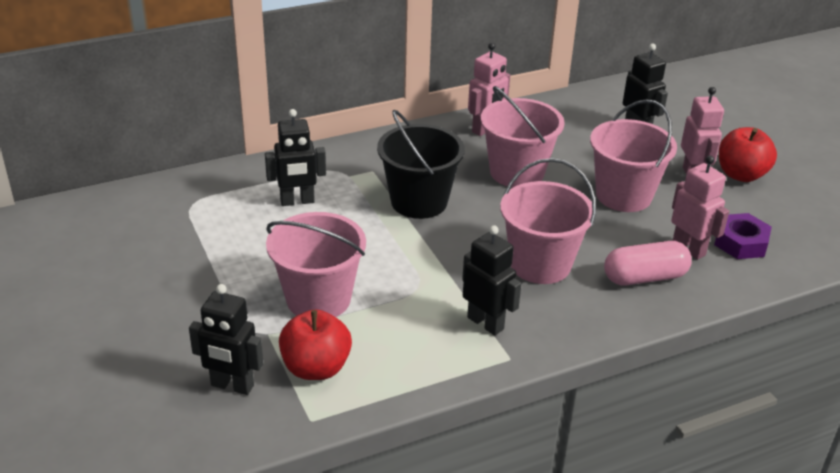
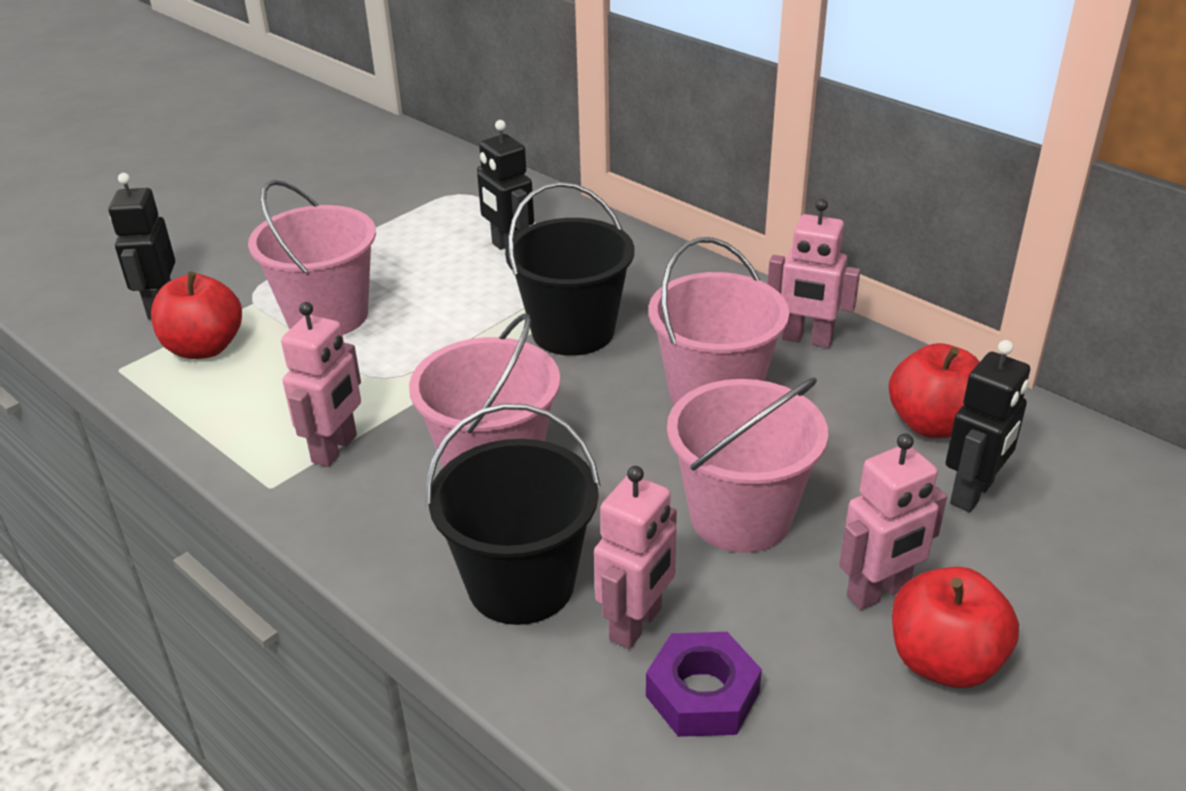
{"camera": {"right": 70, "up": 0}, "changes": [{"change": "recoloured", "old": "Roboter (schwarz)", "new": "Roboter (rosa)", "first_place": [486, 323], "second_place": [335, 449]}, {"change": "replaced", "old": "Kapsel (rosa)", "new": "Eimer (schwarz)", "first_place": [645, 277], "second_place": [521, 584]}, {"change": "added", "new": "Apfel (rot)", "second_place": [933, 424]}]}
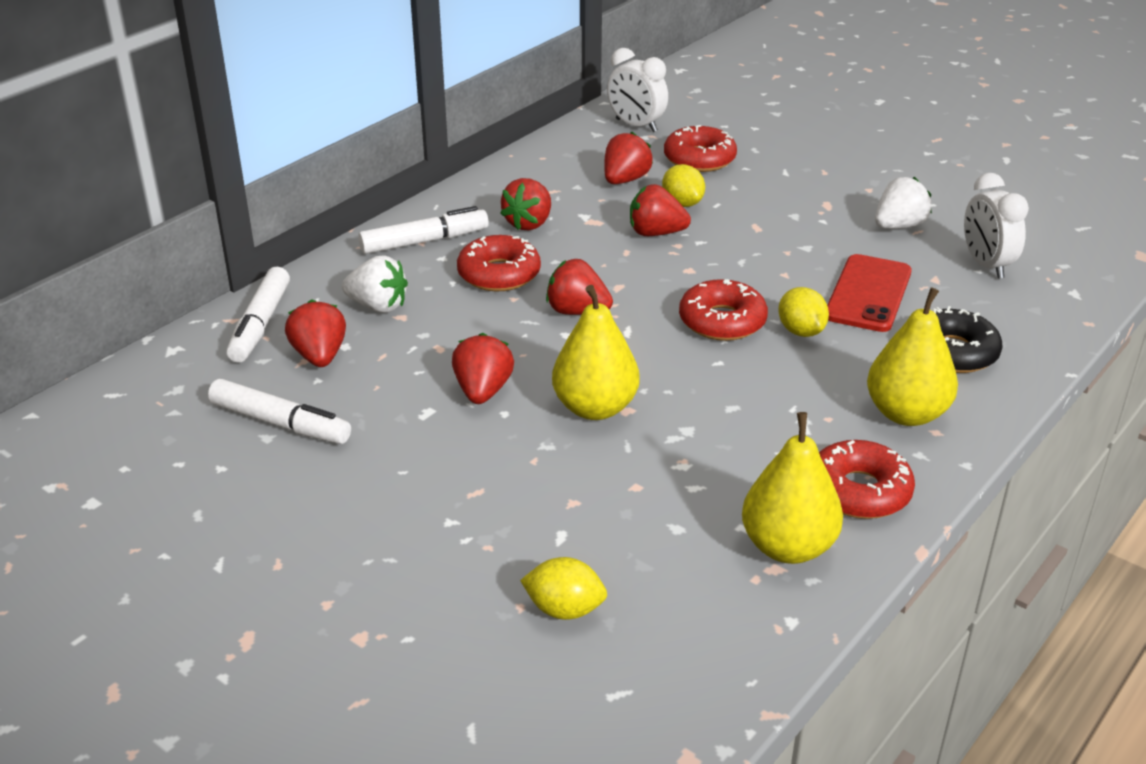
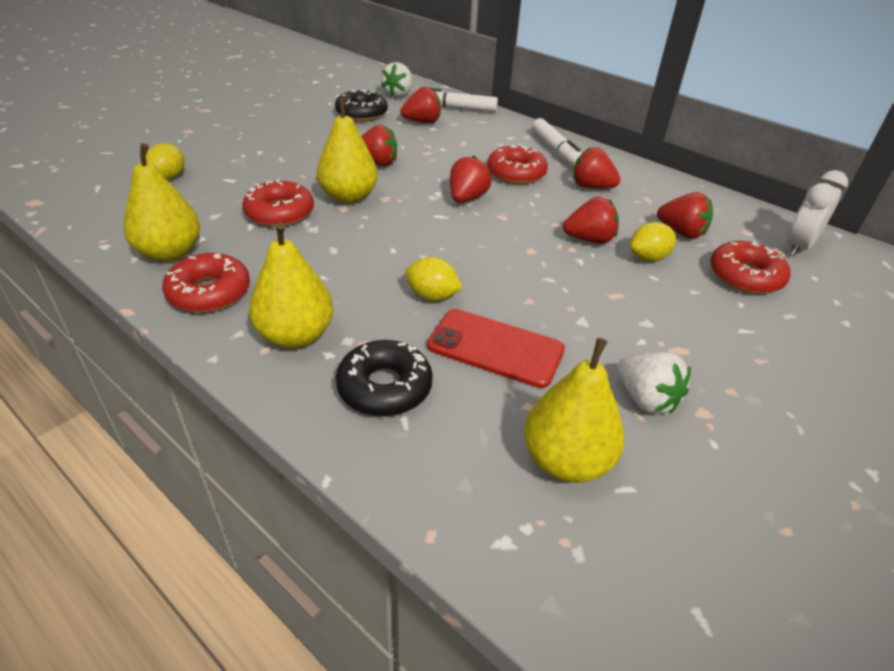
{"camera": {"right": 90, "up": 5}, "changes": [{"change": "moved", "old": "Donut (rot)", "first_place": [722, 321], "second_place": [280, 213]}, {"change": "replaced", "old": "Filzstift (weiß)", "new": "Donut (schwarz)", "first_place": [280, 423], "second_place": [361, 114]}, {"change": "moved", "old": "Erdbeere (weiß)", "first_place": [378, 306], "second_place": [398, 94]}, {"change": "turned", "old": "Zitrone (gelb)", "first_place": [801, 331], "second_place": [432, 296], "degrees": 45}, {"change": "replaced", "old": "Wecker (weiß)", "new": "Birne (gelb)", "first_place": [986, 265], "second_place": [566, 461]}, {"change": "turned", "old": "Erdbeere (rot)", "first_place": [656, 233], "second_place": [589, 239], "degrees": 75}]}
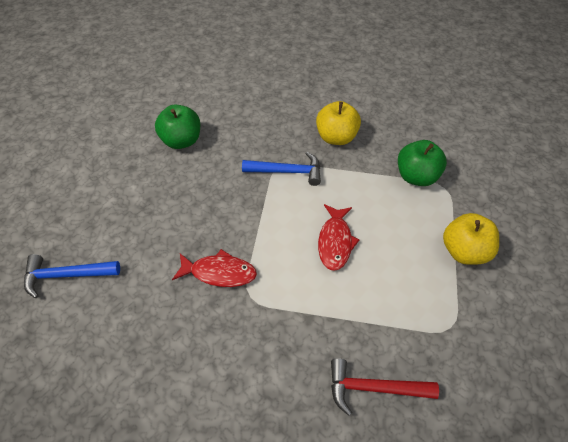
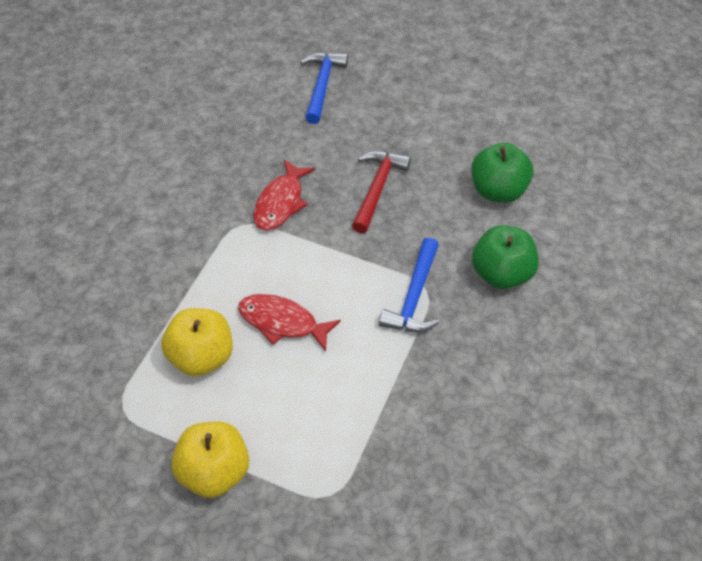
{"camera": {"right": 105, "up": 0}, "changes": [{"change": "moved", "old": "Apfel (gelb)", "first_place": [336, 137], "second_place": [202, 357]}, {"change": "moved", "old": "Hammer (rot)", "first_place": [373, 388], "second_place": [377, 188]}, {"change": "moved", "old": "Apfel (grün)", "first_place": [416, 176], "second_place": [501, 274]}]}
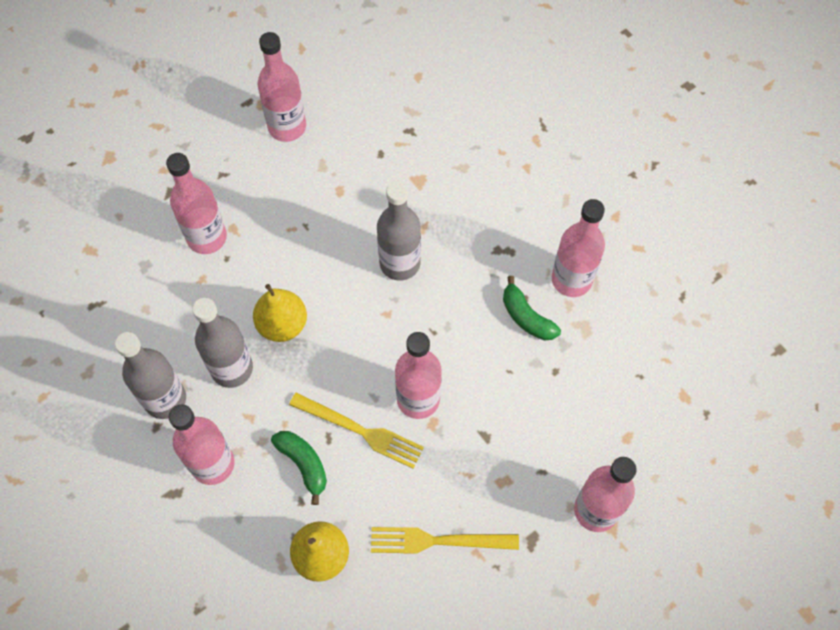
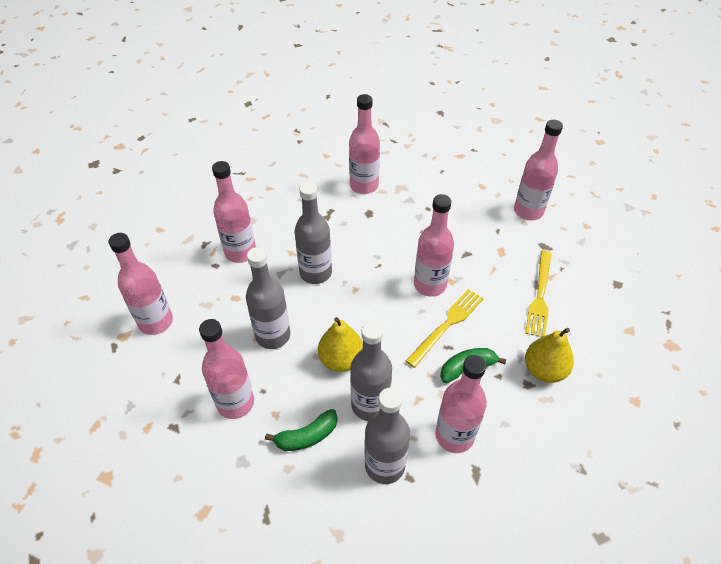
{"camera": {"right": -75, "up": -15}, "changes": [{"change": "added", "new": "Flasche (rosa)", "second_place": [240, 252]}, {"change": "added", "new": "Flasche (grau)", "second_place": [273, 336]}, {"change": "moved", "old": "Banane (grün)", "first_place": [526, 317], "second_place": [307, 436]}]}
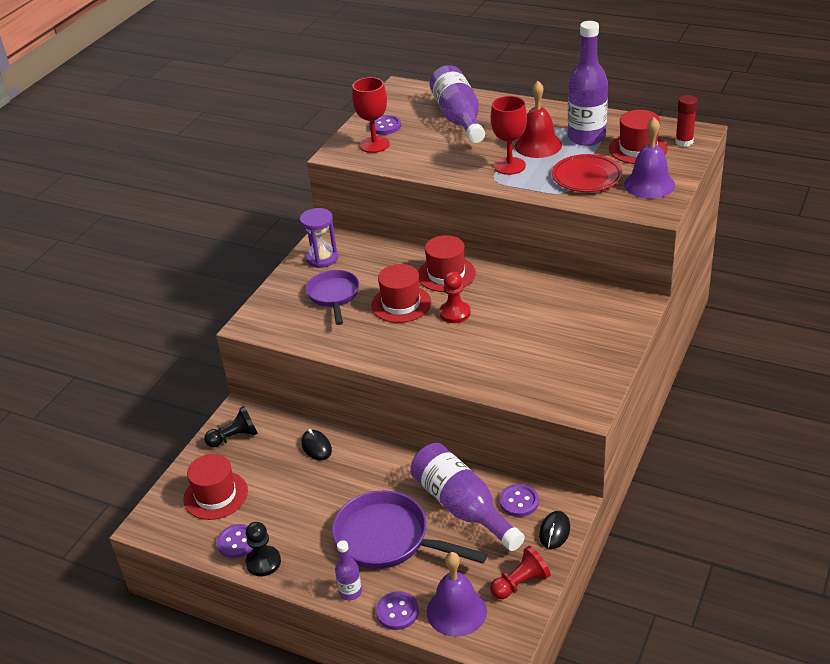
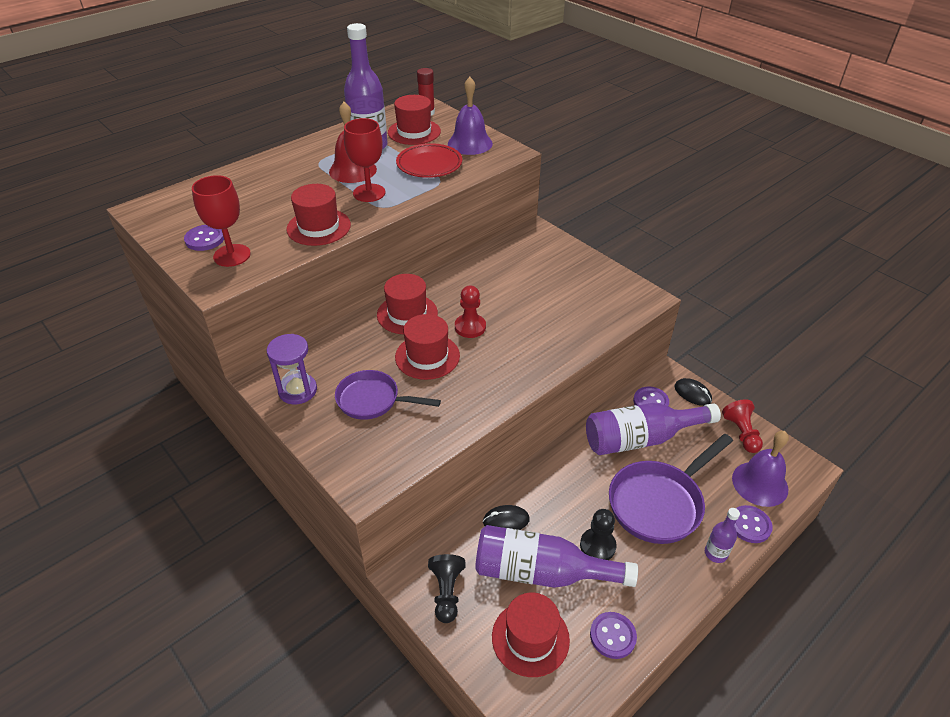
{"camera": {"right": -70, "up": 5}, "changes": [{"change": "added", "new": "Hut (rot)", "second_place": [318, 227]}, {"change": "moved", "old": "Flasche (lila)", "first_place": [459, 118], "second_place": [542, 572]}, {"change": "moved", "old": "Bauer (schwarz)", "first_place": [263, 562], "second_place": [597, 546]}]}
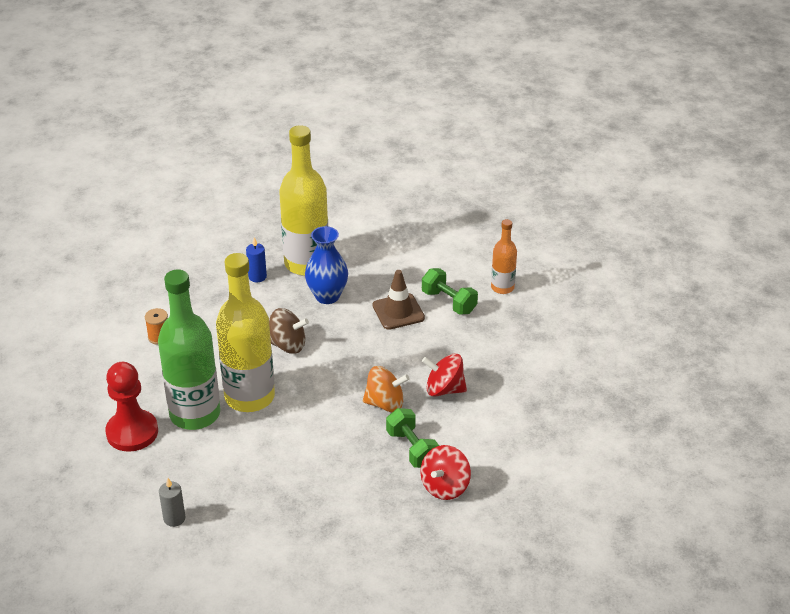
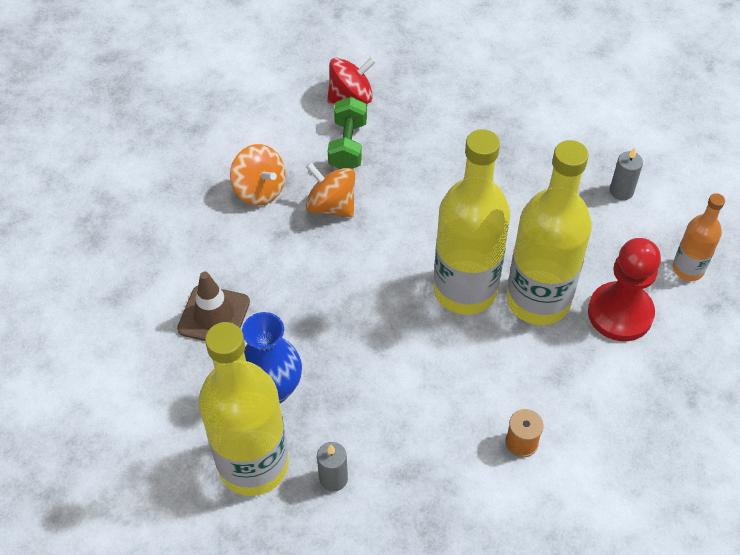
{"camera": {"right": -145, "up": 15}, "changes": [{"change": "recoloured", "old": "Kreisel (rot)", "new": "Kreisel (orange)", "first_place": [444, 389], "second_place": [260, 190]}, {"change": "recoloured", "old": "Kerze (blau)", "new": "Kerze (grau)", "first_place": [257, 277], "second_place": [333, 478]}, {"change": "recoloured", "old": "Flasche (grün)", "new": "Flasche (gelb)", "first_place": [195, 414], "second_place": [538, 300]}, {"change": "moved", "old": "Flasche (orange)", "first_place": [502, 287], "second_place": [688, 269]}, {"change": "removed", "old": "Kreisel (braun)", "first_place": [288, 345]}, {"change": "removed", "old": "Hantel (grün)", "first_place": [449, 302]}]}
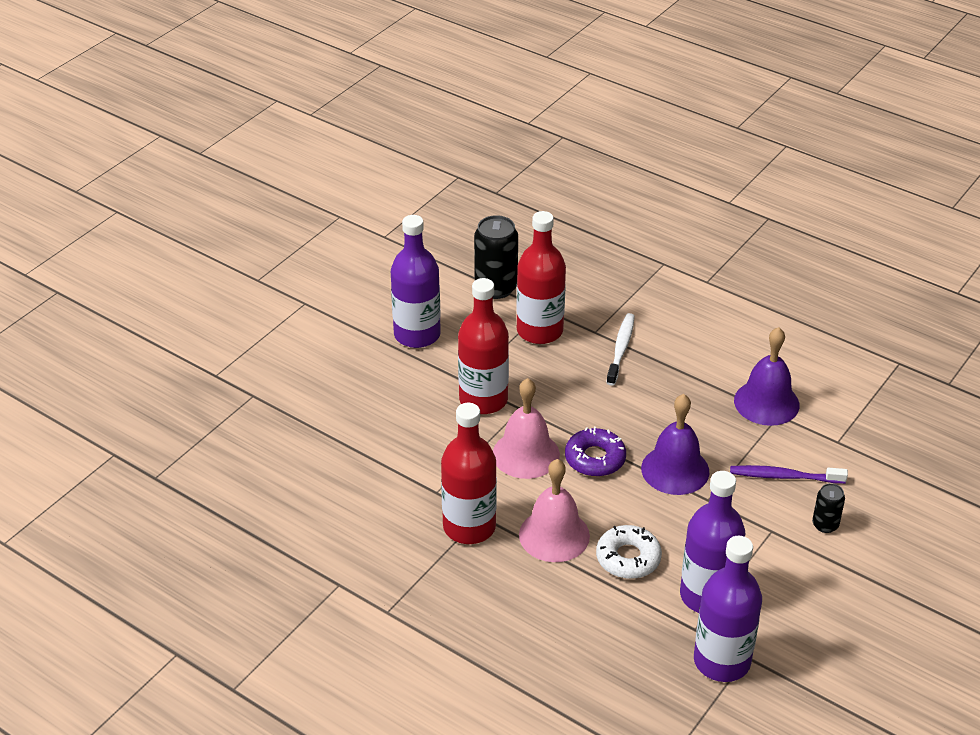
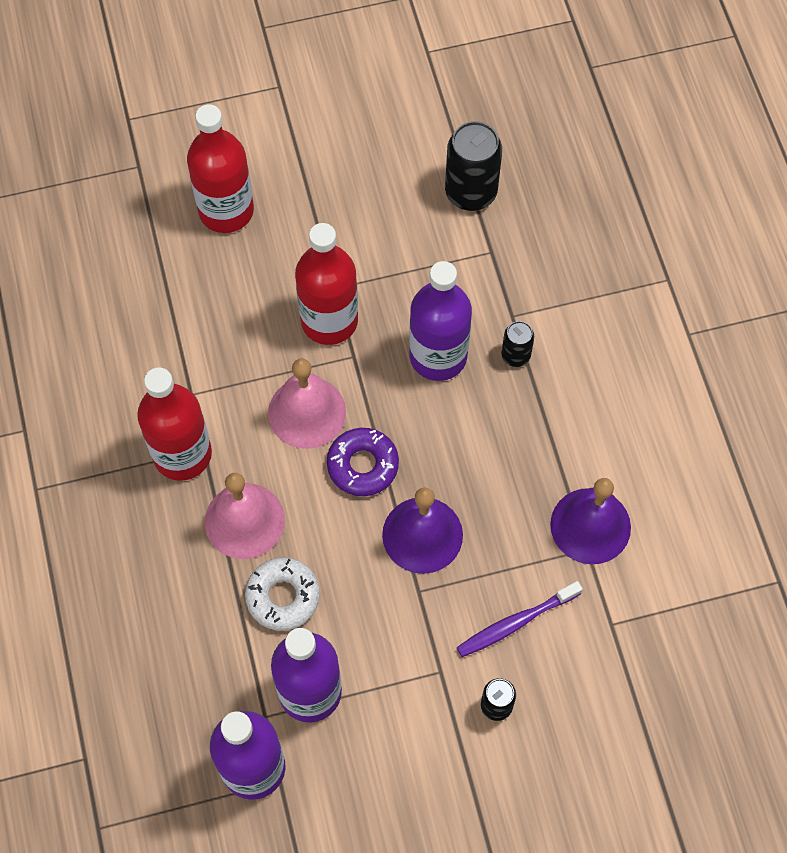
{"camera": {"right": 40, "up": 25}, "changes": [{"change": "moved", "old": "Flasche (rot)", "first_place": [539, 331], "second_place": [226, 211]}, {"change": "moved", "old": "Flasche (lila)", "first_place": [417, 335], "second_place": [438, 356]}, {"change": "turned", "old": "Zahnbürste (lila)", "first_place": [784, 476], "second_place": [516, 623], "degrees": -75}, {"change": "replaced", "old": "Zahnbürste (weiß)", "new": "Dose (schwarz)", "first_place": [621, 349], "second_place": [515, 355]}]}
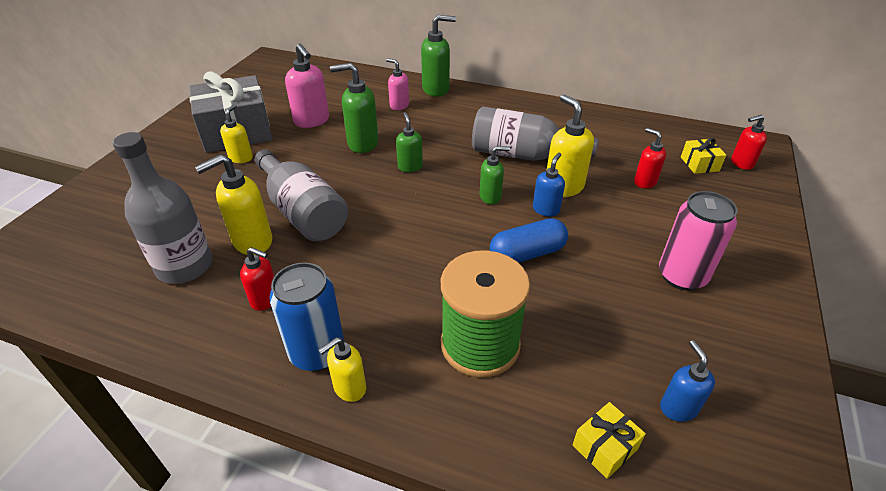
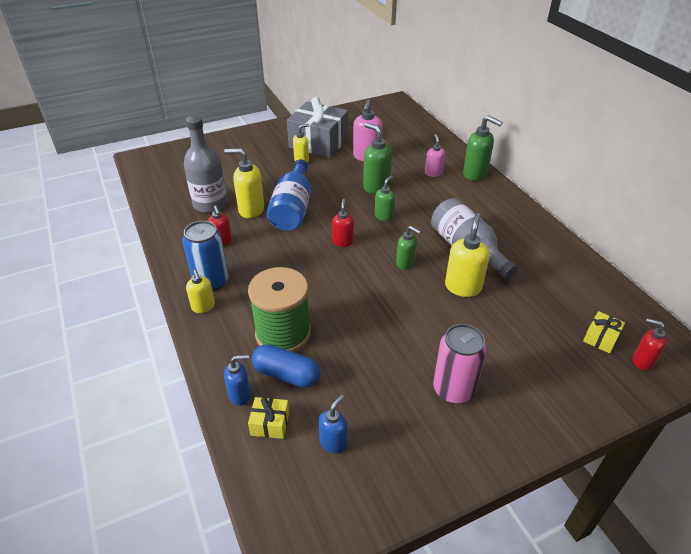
{"camera": {"right": 45, "up": 0}, "changes": [{"change": "turned", "old": "Seifenspender (gelb)", "first_place": [349, 388], "second_place": [203, 307], "degrees": -120}, {"change": "moved", "old": "Seifenspender (blau)", "first_place": [546, 209], "second_place": [240, 395]}, {"change": "moved", "old": "Kapsel (blau)", "first_place": [527, 253], "second_place": [286, 375]}, {"change": "recoloured", "old": "Flasche (grau)", "new": "Flasche (blau)", "first_place": [303, 212], "second_place": [293, 208]}, {"change": "moved", "old": "Seifenspender (rot)", "first_place": [644, 182], "second_place": [342, 242]}]}
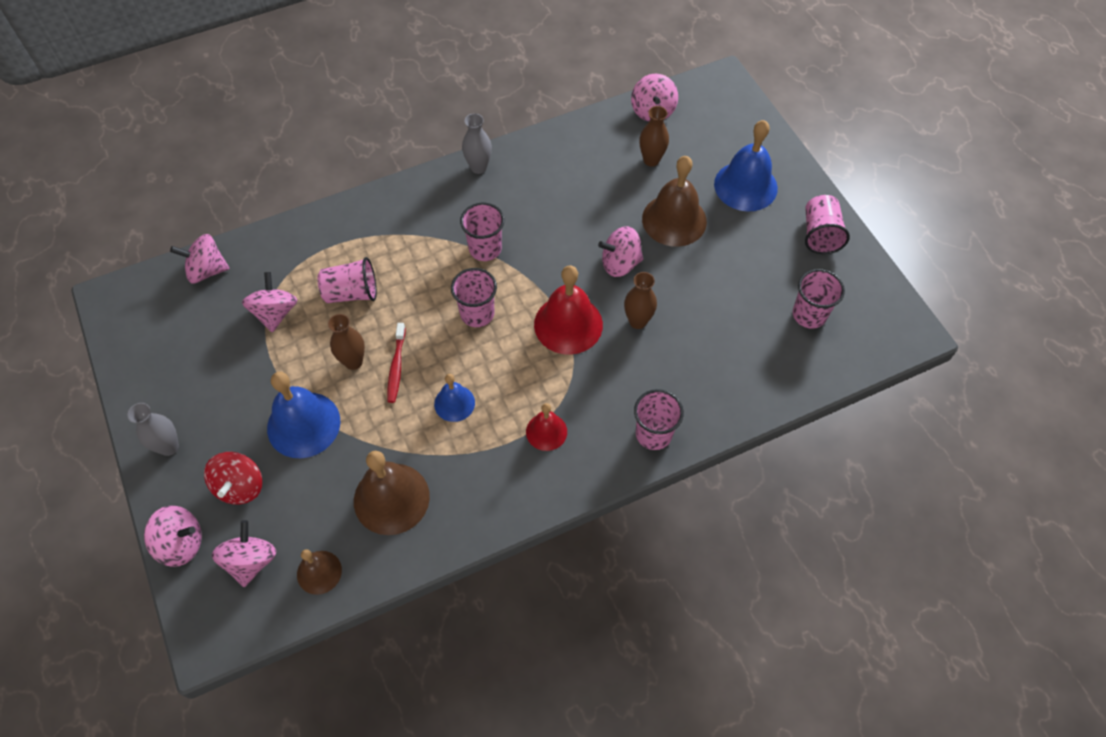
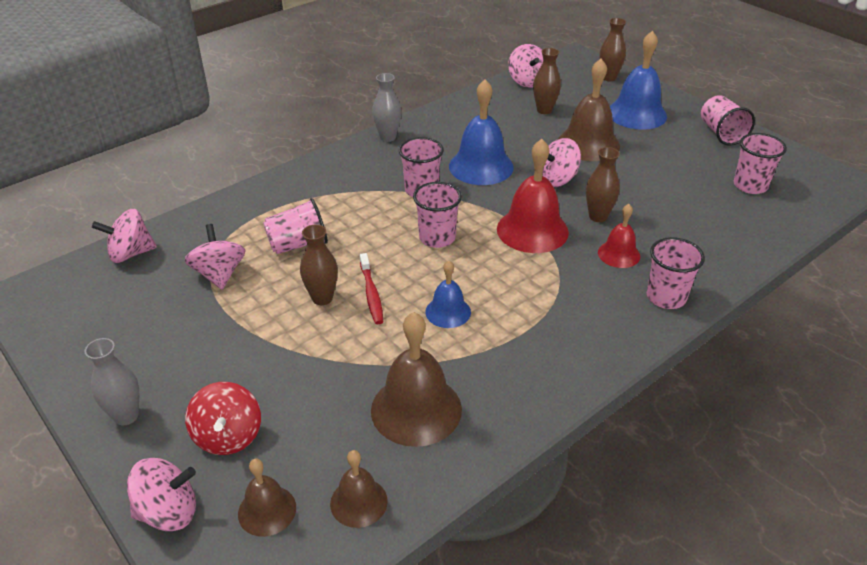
{"camera": {"right": -15, "up": -20}, "changes": [{"change": "replaced", "old": "Kreisel (rosa)", "new": "Glocke (braun)", "first_place": [251, 561], "second_place": [267, 510]}, {"change": "moved", "old": "Glocke (blau)", "first_place": [303, 424], "second_place": [481, 166]}, {"change": "moved", "old": "Glocke (rot)", "first_place": [546, 431], "second_place": [619, 254]}, {"change": "added", "new": "Vase (braun)", "second_place": [608, 78]}]}
